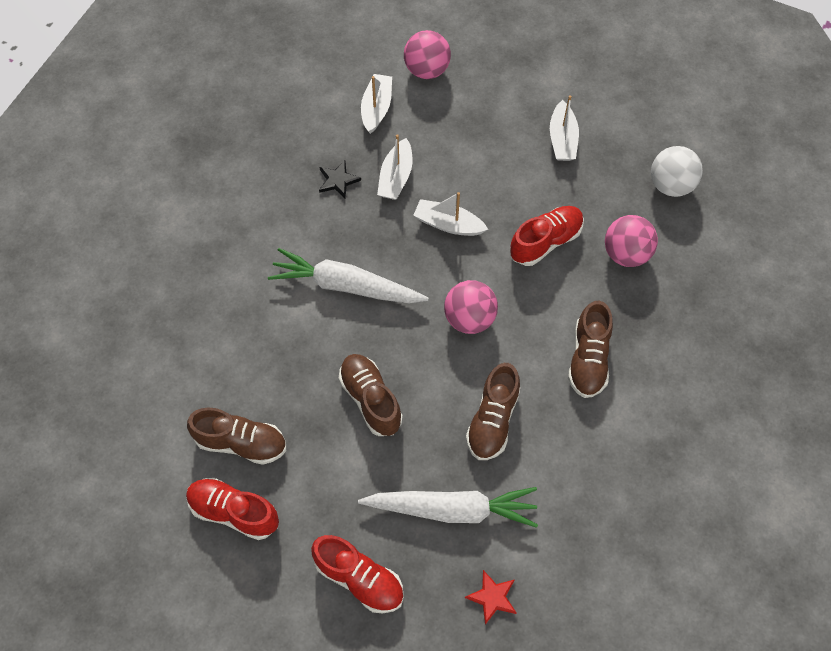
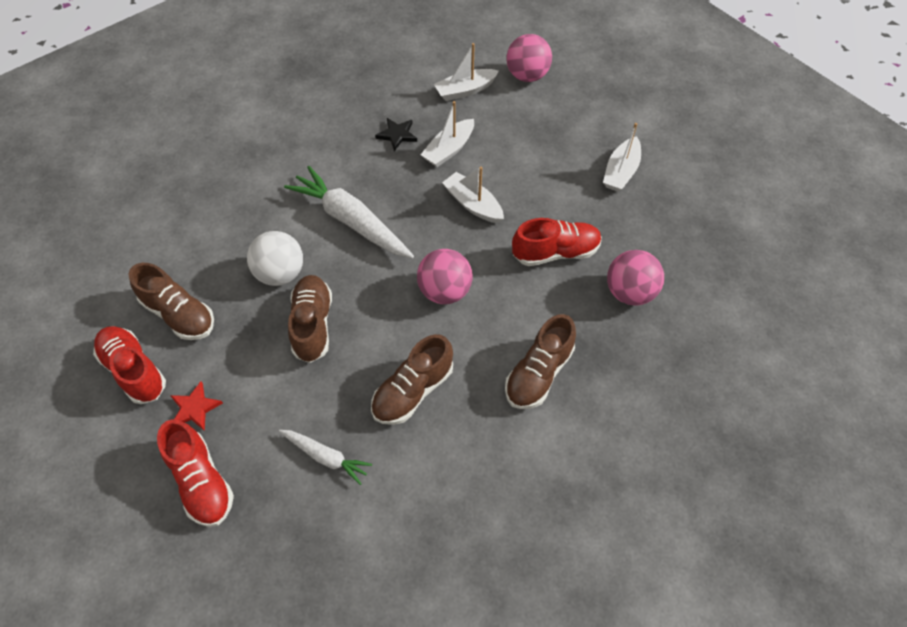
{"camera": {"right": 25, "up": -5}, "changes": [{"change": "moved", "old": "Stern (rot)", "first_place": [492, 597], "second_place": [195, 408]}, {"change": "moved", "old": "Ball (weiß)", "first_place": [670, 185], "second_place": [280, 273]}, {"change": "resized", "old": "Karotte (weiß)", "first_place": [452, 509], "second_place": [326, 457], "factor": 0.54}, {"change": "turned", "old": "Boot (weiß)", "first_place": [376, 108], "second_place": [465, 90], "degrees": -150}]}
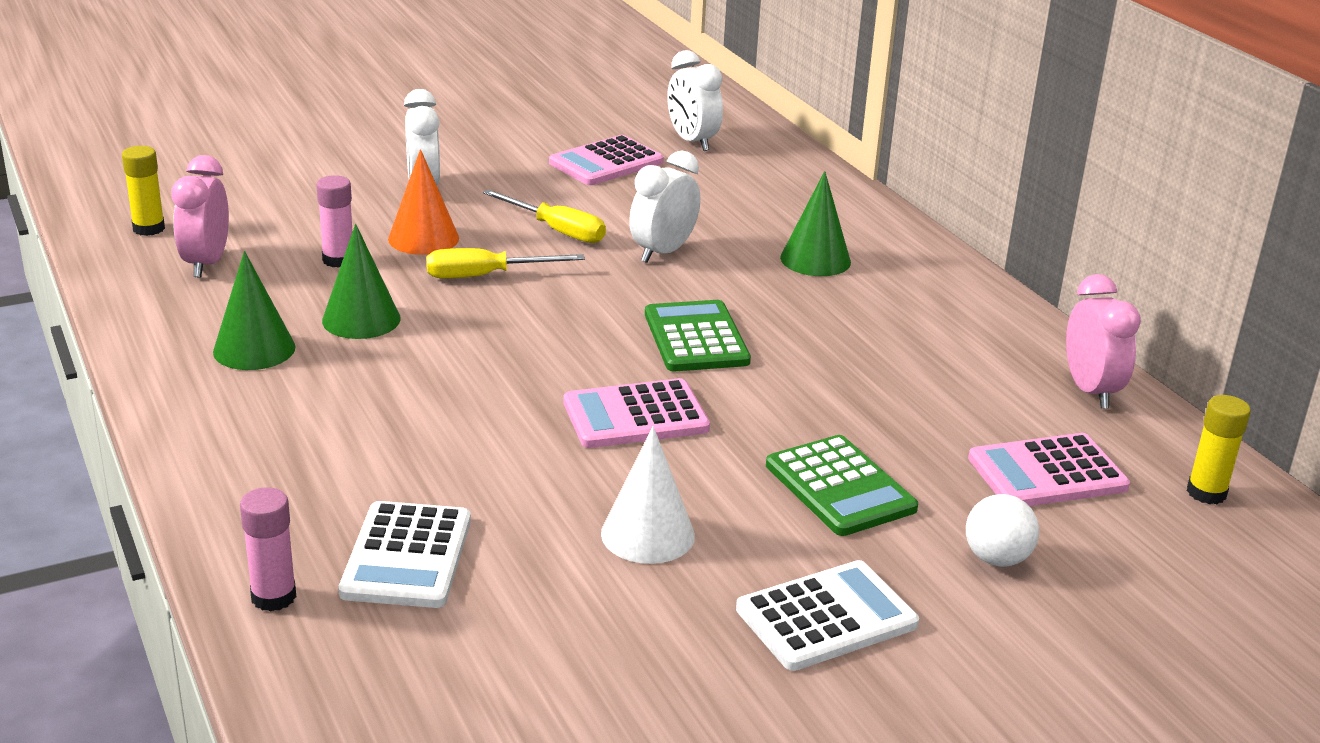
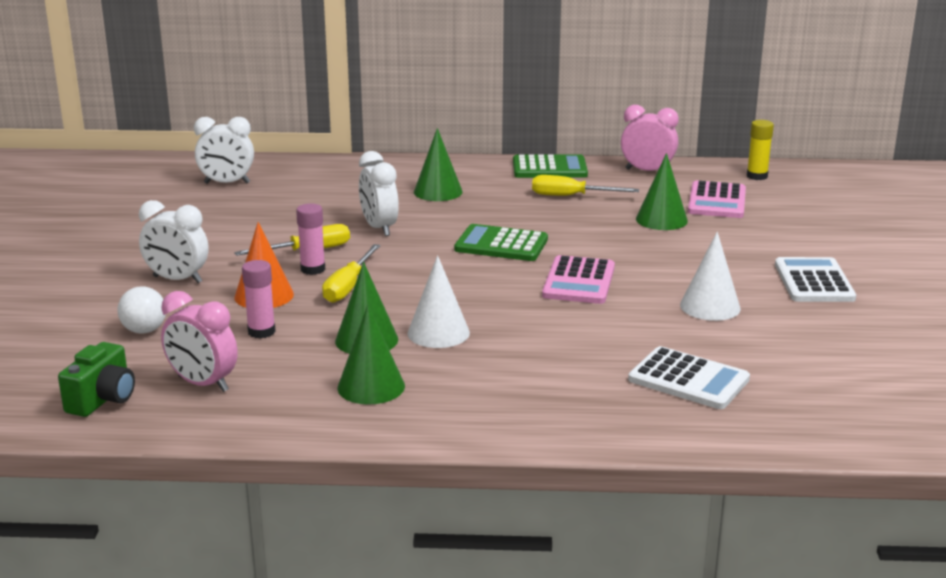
{"camera": {"right": -60, "up": -5}, "changes": [{"change": "replaced", "old": "Klebestift (gelb)", "new": "Kamera (grün)", "first_place": [149, 228], "second_place": [103, 399]}, {"change": "moved", "old": "Ball (weiß)", "first_place": [996, 559], "second_place": [144, 330]}, {"change": "moved", "old": "Klebestift (rosa)", "first_place": [273, 597], "second_place": [313, 269]}, {"change": "added", "new": "Kegel (weiß)", "second_place": [438, 333]}, {"change": "moved", "old": "Taschenrechner (grün)", "first_place": [840, 487], "second_place": [549, 168]}, {"change": "added", "new": "Schraubenzieher (gelb)", "second_place": [571, 196]}, {"change": "added", "new": "Kegel (grün)", "second_place": [661, 220]}, {"change": "removed", "old": "Taschenrechner (rosa)", "first_place": [606, 162]}]}
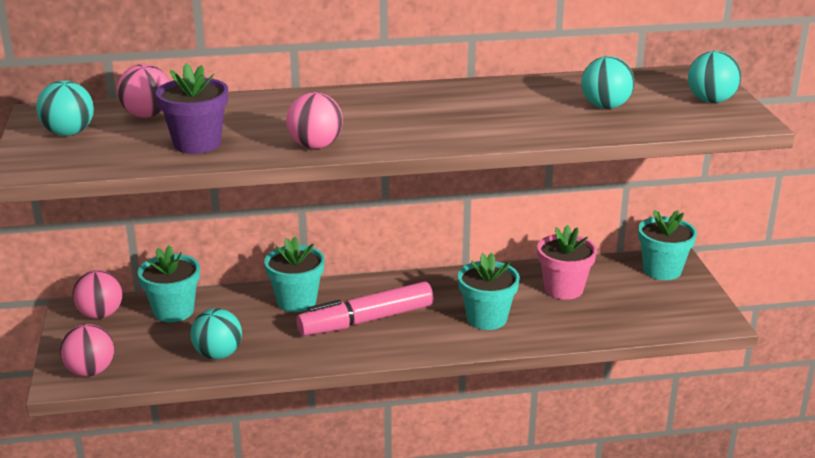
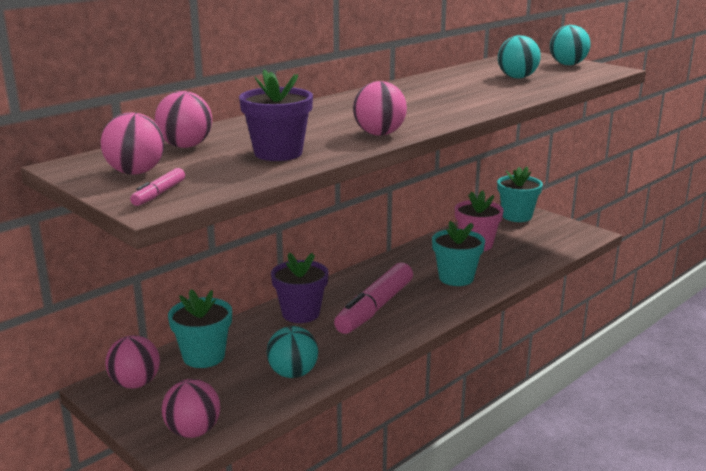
{"camera": {"right": -35, "up": -5}, "changes": [{"change": "recoloured", "old": "Ball (türkis)", "new": "Ball (rosa)", "first_place": [69, 133], "second_place": [136, 172]}, {"change": "added", "new": "Filzstift (rosa)", "second_place": [159, 194]}, {"change": "recoloured", "old": "Blumentopf (türkis)", "new": "Blumentopf (lila)", "first_place": [296, 301], "second_place": [300, 313]}]}
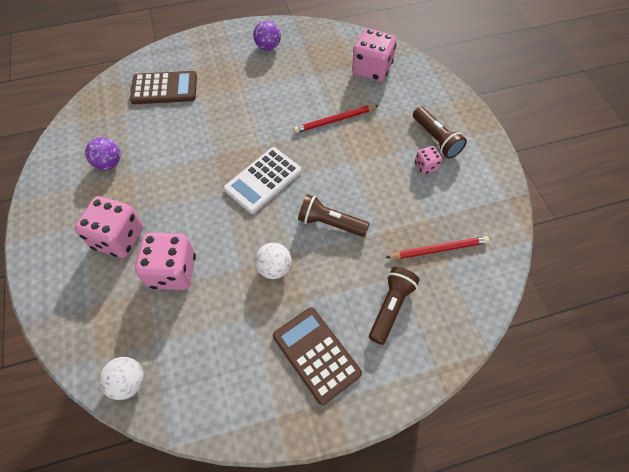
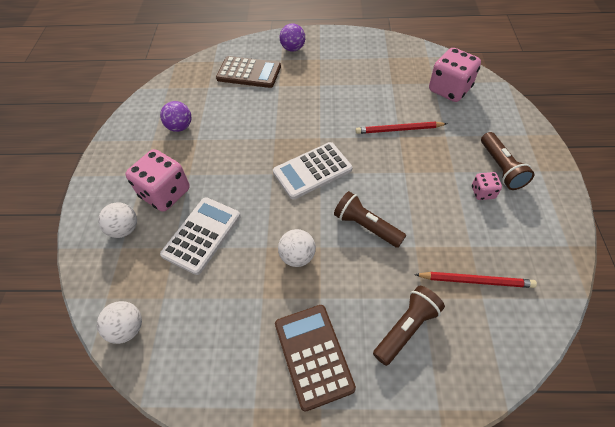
{"camera": {"right": 20, "up": -5}, "changes": [{"change": "added", "new": "Ball (weiß)", "second_place": [124, 229]}, {"change": "replaced", "old": "Spielwürfel (rosa)", "new": "Taschenrechner (weiß)", "first_place": [172, 271], "second_place": [202, 235]}, {"change": "moved", "old": "Ball (lila)", "first_place": [268, 47], "second_place": [293, 48]}]}
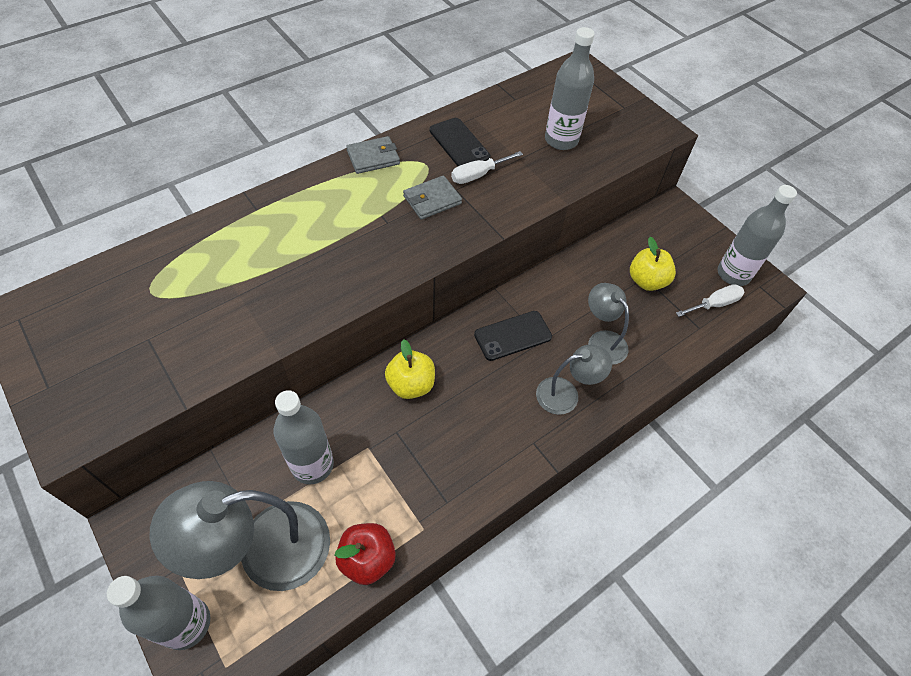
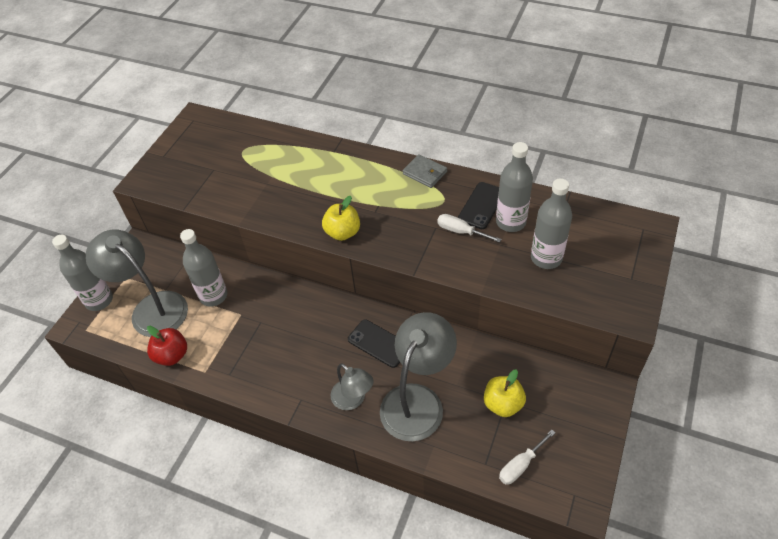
{"camera": {"right": 65, "up": -5}, "changes": [{"change": "moved", "old": "Apfel (gelb)", "first_place": [411, 385], "second_place": [343, 232]}, {"change": "resized", "old": "Lampe (grau)", "first_place": [602, 340], "second_place": [417, 400], "factor": 1.78}, {"change": "moved", "old": "Flasche (grau)", "first_place": [733, 274], "second_place": [510, 222]}, {"change": "turned", "old": "Schraubenzieher (weiß)", "first_place": [714, 304], "second_place": [520, 465], "degrees": 105}, {"change": "removed", "old": "Geldbörse (grau)", "first_place": [432, 200]}]}
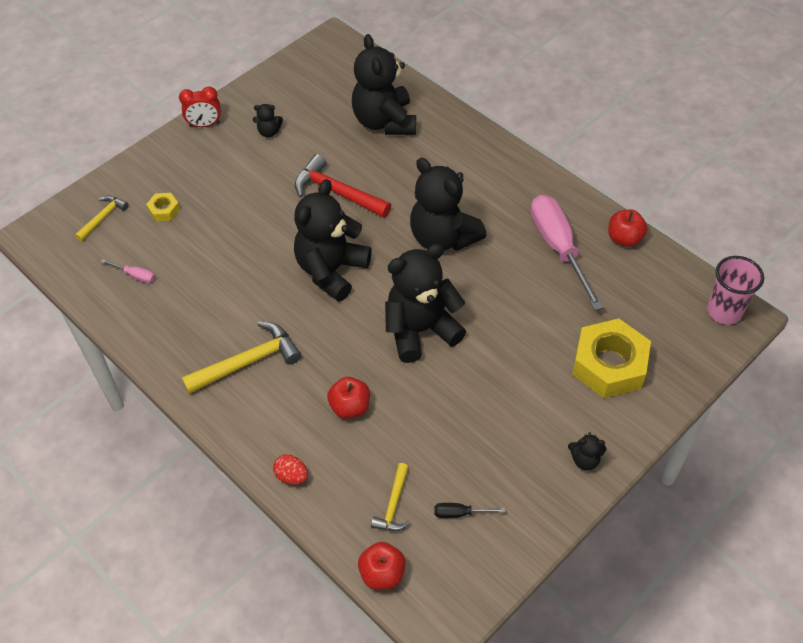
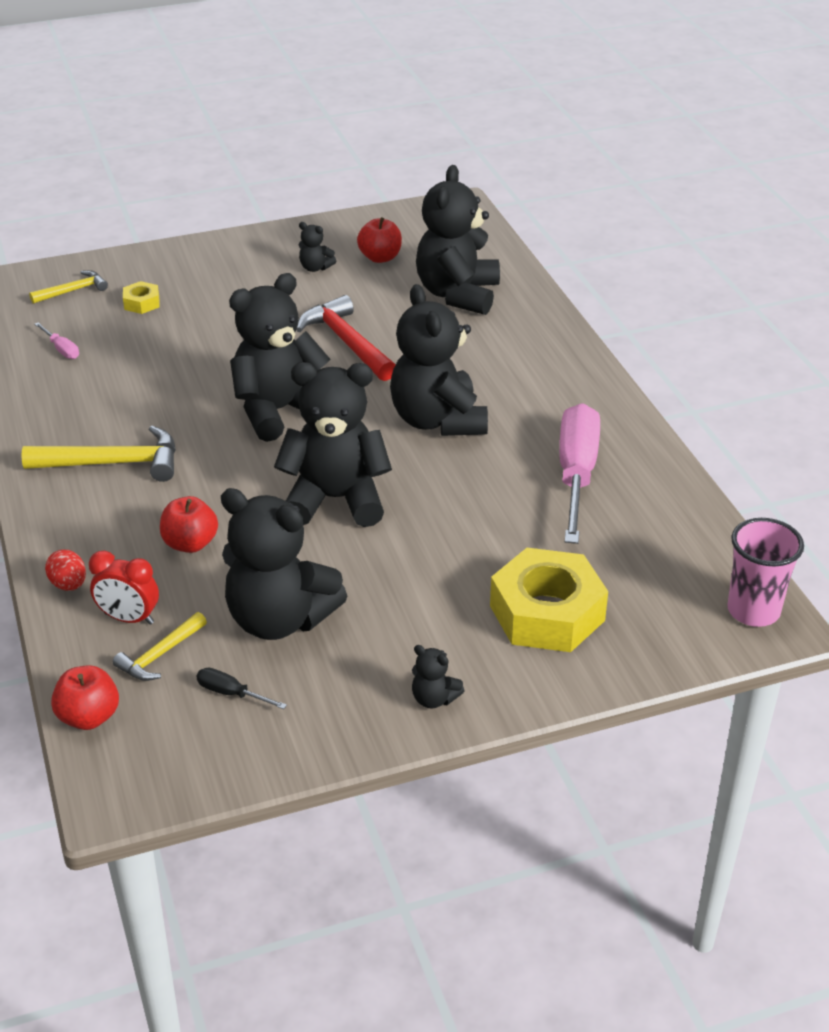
{"camera": {"right": 25, "up": -15}, "changes": [{"change": "moved", "old": "Wecker (rot)", "first_place": [204, 125], "second_place": [129, 618]}, {"change": "added", "new": "Teddybär (schwarz)", "second_place": [279, 619]}, {"change": "moved", "old": "Apfel (rot)", "first_place": [624, 238], "second_place": [380, 258]}]}
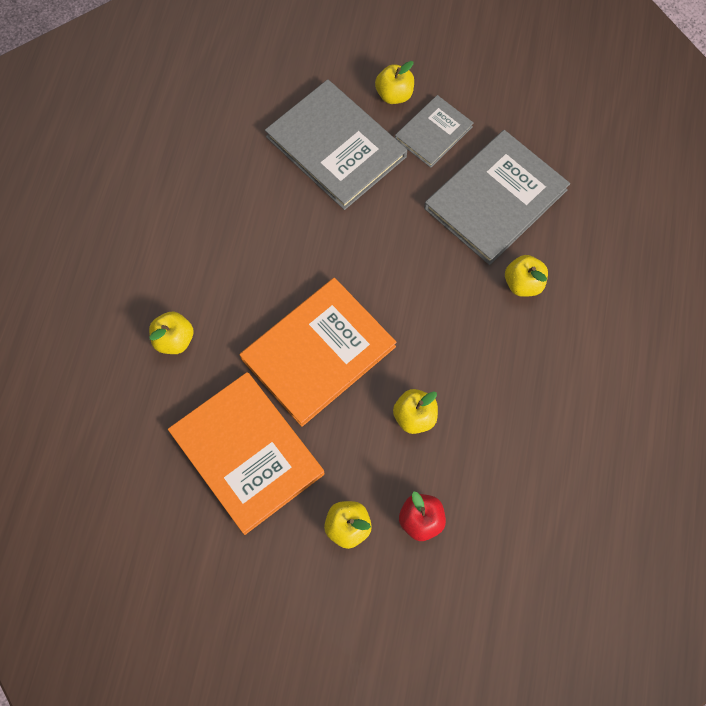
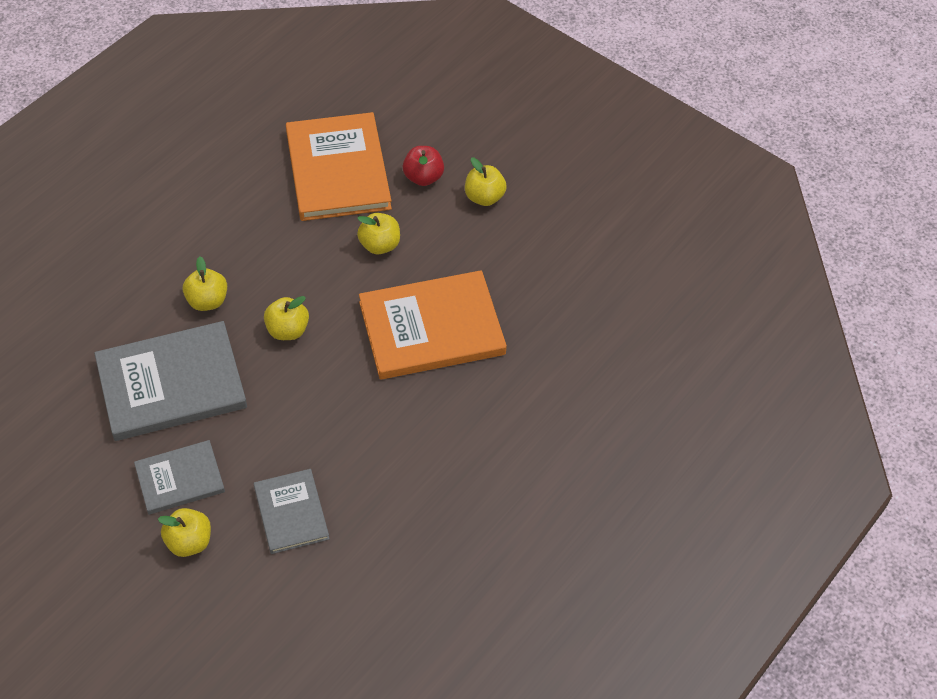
{"camera": {"right": -155, "up": -15}, "changes": [{"change": "resized", "old": "Buch (grau)", "first_place": [336, 147], "second_place": [291, 513], "factor": 0.56}, {"change": "moved", "old": "Apfel (gelb)", "first_place": [174, 339], "second_place": [287, 330]}, {"change": "moved", "old": "Buch (orange)", "first_place": [247, 453], "second_place": [338, 170]}]}
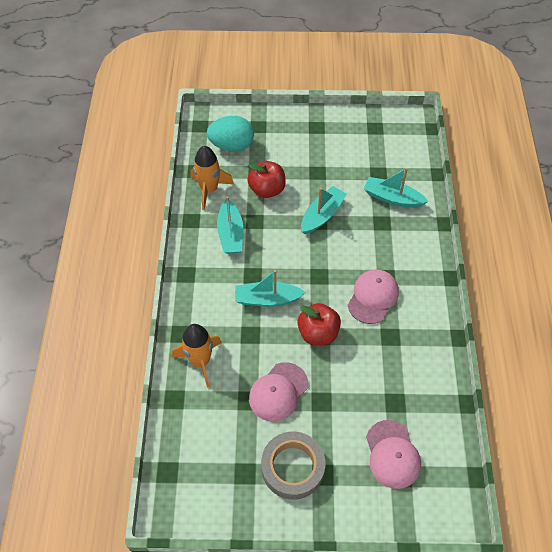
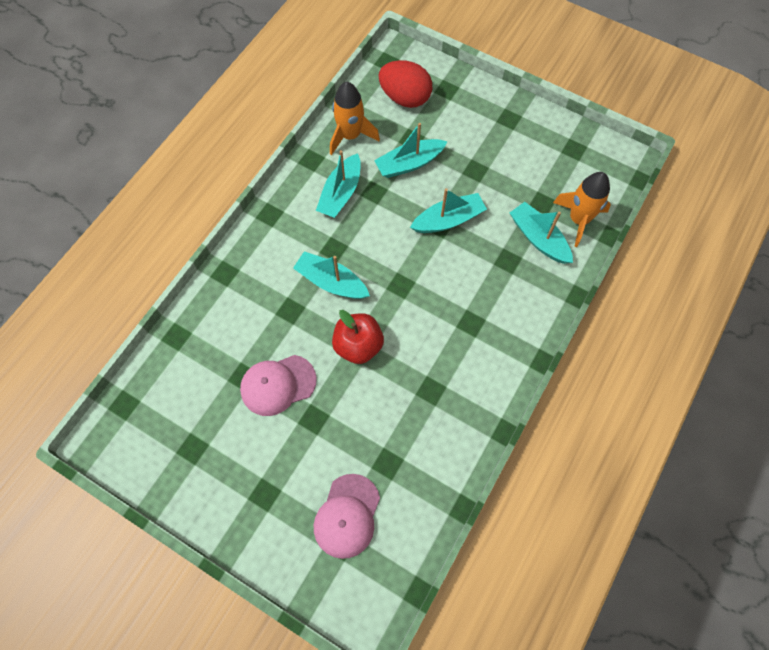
{"camera": {"right": 30, "up": 10}, "changes": [{"change": "replaced", "old": "Apfel (rot)", "new": "Boot (türkis)", "first_place": [267, 190], "second_place": [409, 164]}, {"change": "recoloured", "old": "Ei (türkis)", "new": "Ei (rot)", "first_place": [232, 145], "second_place": [405, 98]}, {"change": "moved", "old": "Rakete (orange)", "first_place": [200, 361], "second_place": [578, 220]}, {"change": "removed", "old": "Klebeband (grau)", "first_place": [293, 467]}, {"change": "removed", "old": "Kappe (rosa)", "first_place": [373, 297]}]}
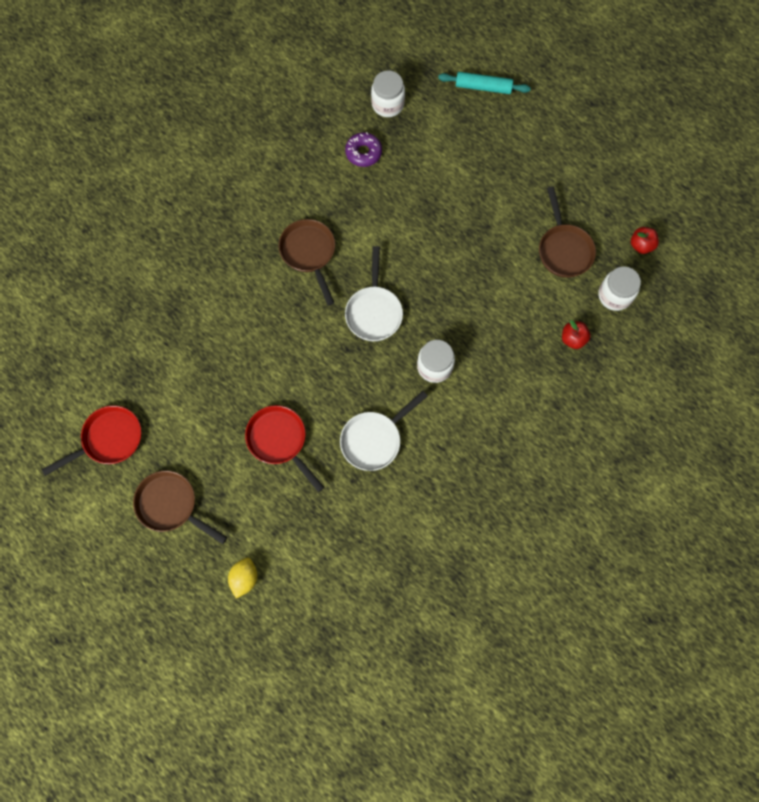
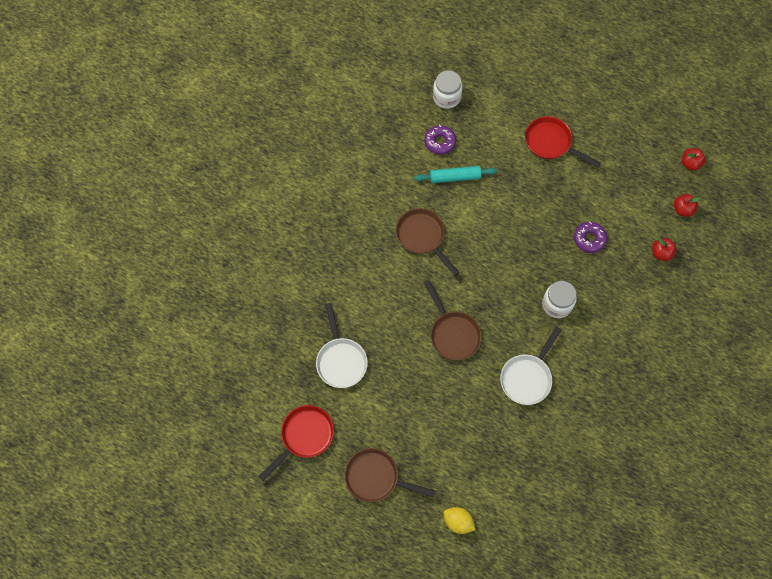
{"camera": {"right": -15, "up": -5}, "changes": [{"change": "moved", "old": "Pfanne (weiß)", "first_place": [374, 311], "second_place": [341, 360]}, {"change": "moved", "old": "Nudelholz (türkis)", "first_place": [483, 87], "second_place": [455, 177]}, {"change": "moved", "old": "Pfanne (braun)", "first_place": [564, 249], "second_place": [453, 333]}, {"change": "turned", "old": "Zitrone (gelb)", "first_place": [244, 578], "second_place": [458, 522], "degrees": -60}, {"change": "moved", "old": "Pfanne (rot)", "first_place": [280, 441], "second_place": [551, 143]}, {"change": "added", "new": "Donut (lila)", "second_place": [589, 239]}, {"change": "replaced", "old": "Einmachglas (weiß)", "new": "Apfel (rot)", "first_place": [614, 295], "second_place": [682, 209]}]}
